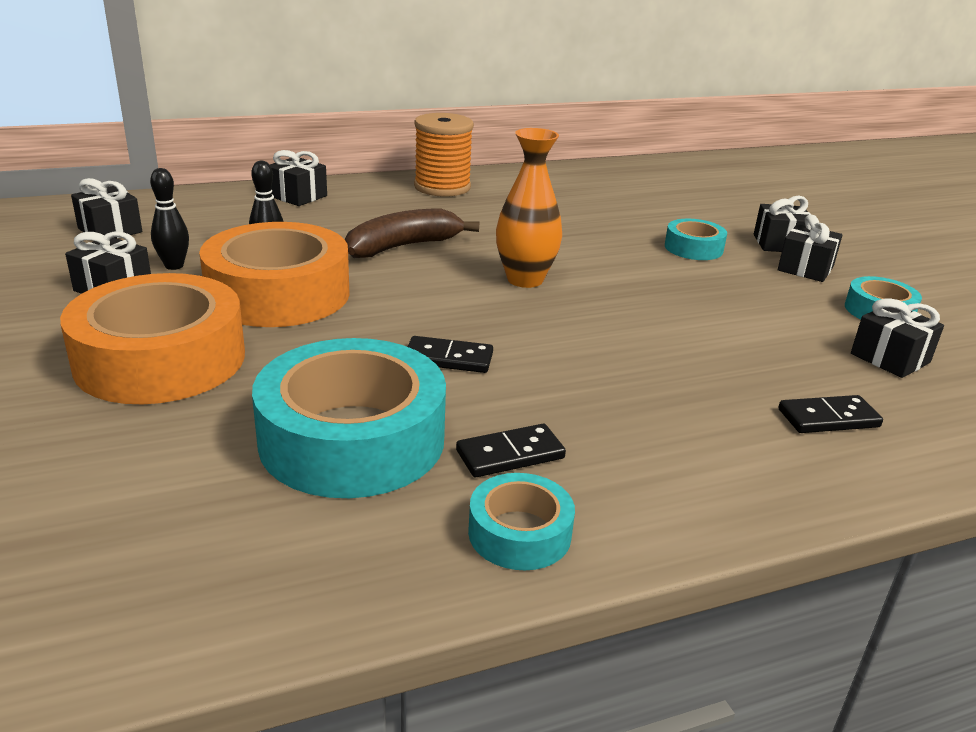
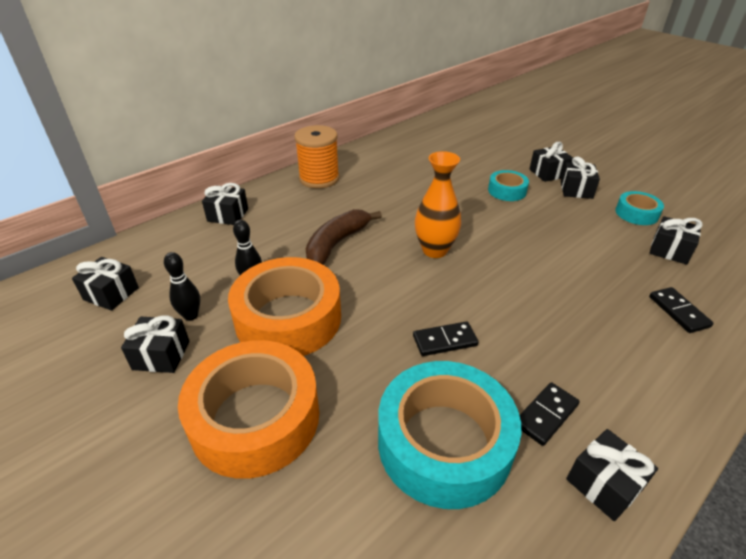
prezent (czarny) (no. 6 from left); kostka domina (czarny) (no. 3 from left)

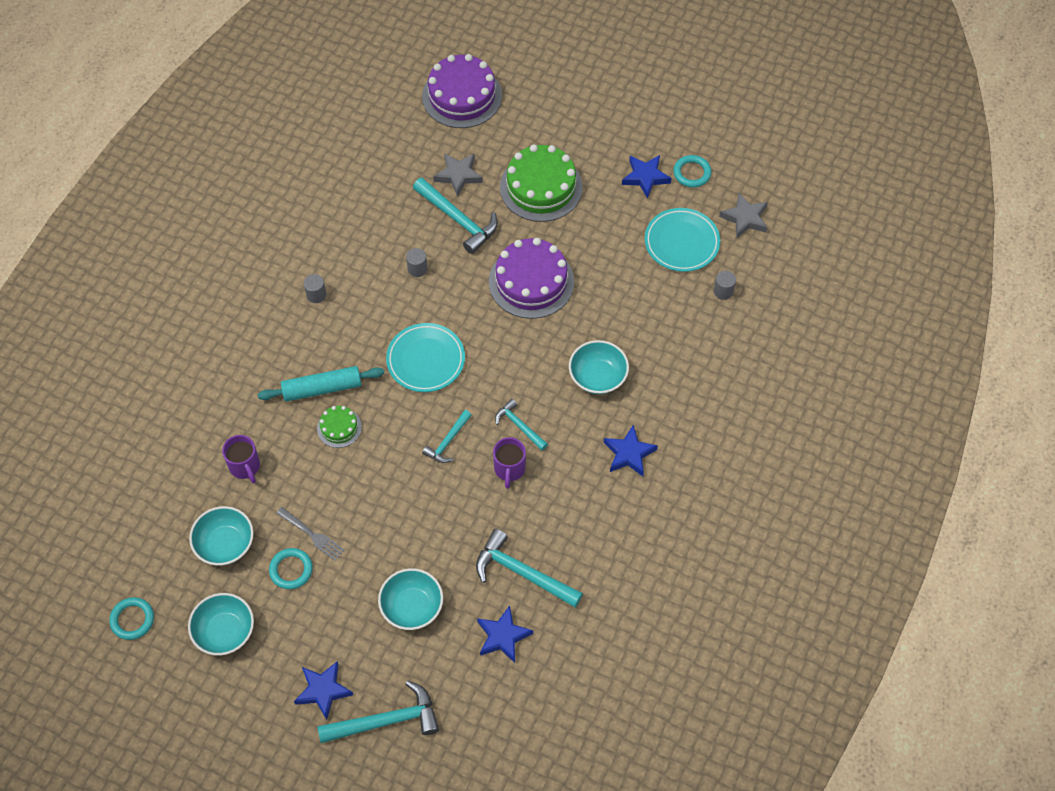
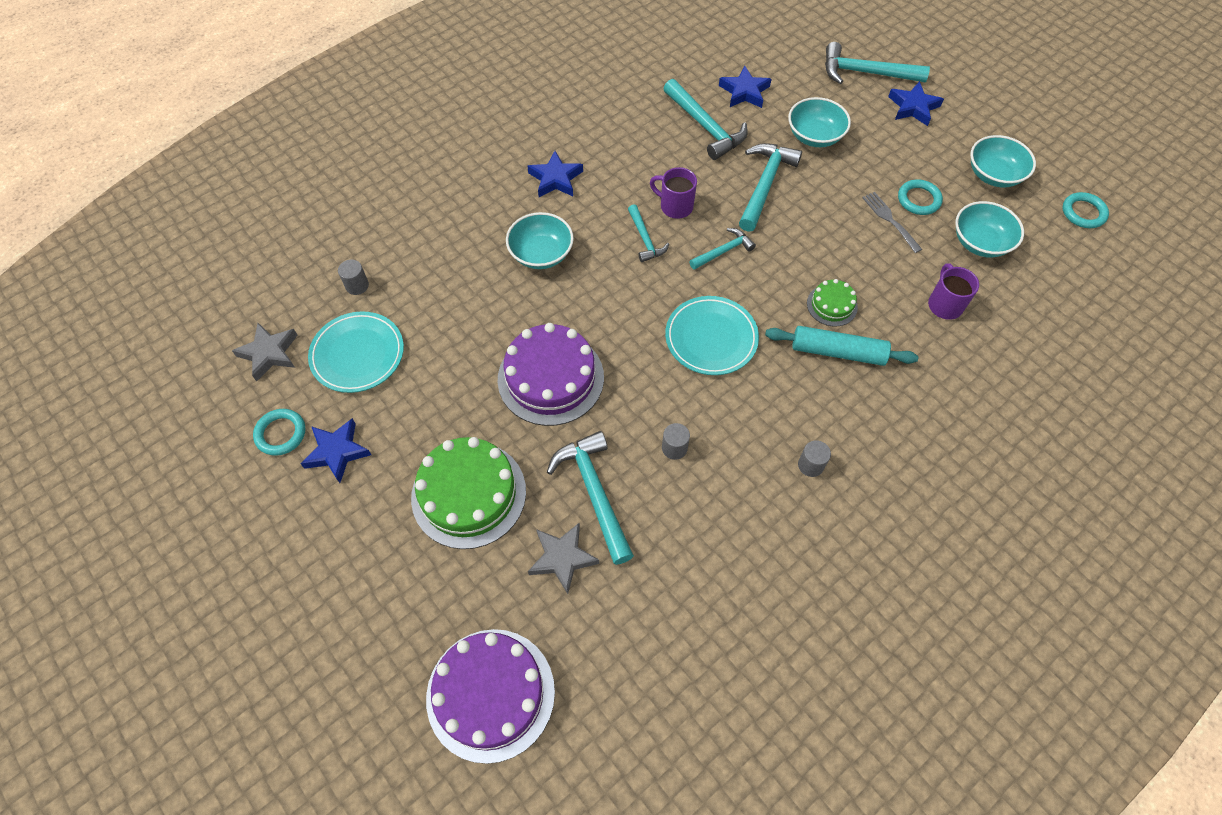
młotek (turkusowy) (no. 5 from left); kubek (fioletowy) (no. 1 from left)

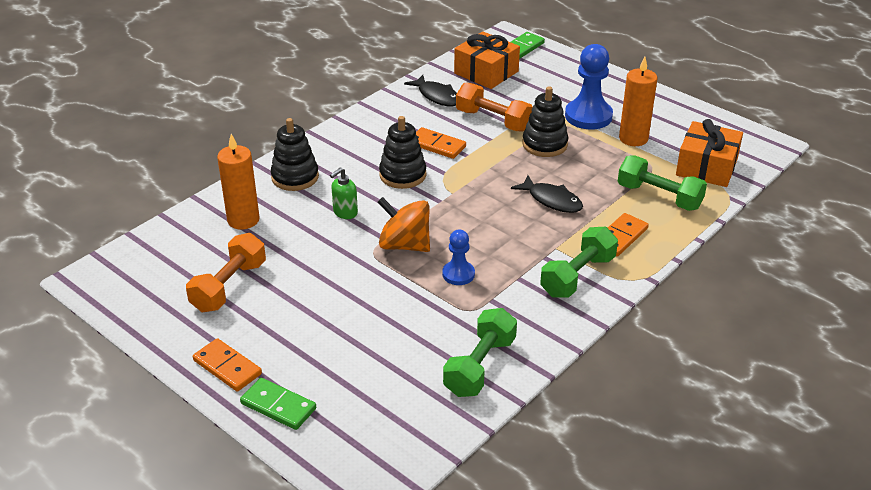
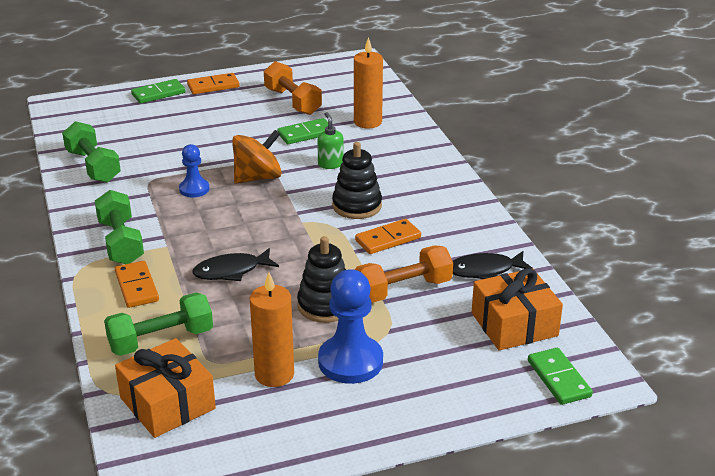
zabawka nakładanka (czarny) (no. 1 from left in the first image); kostka domina (zielony) (no. 2 from left)

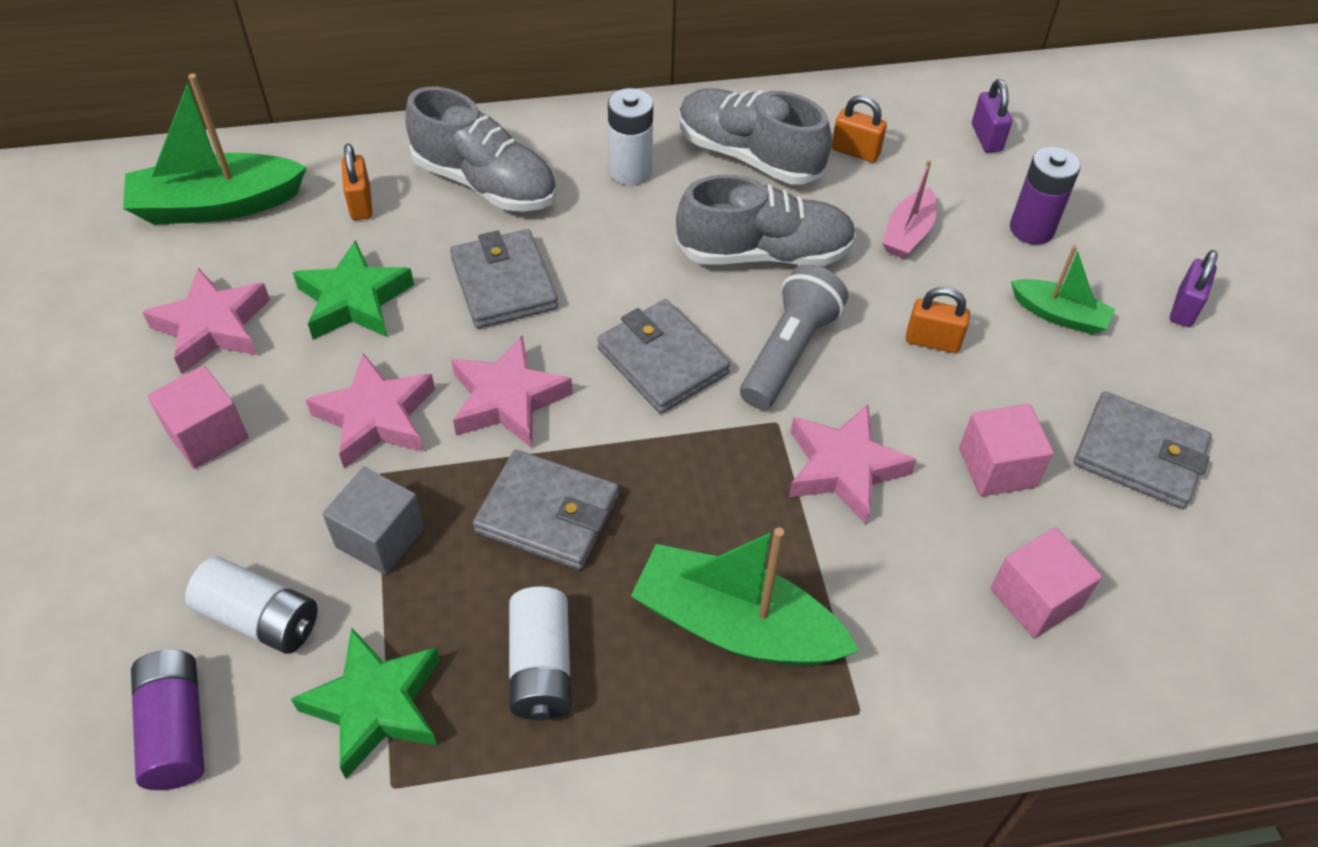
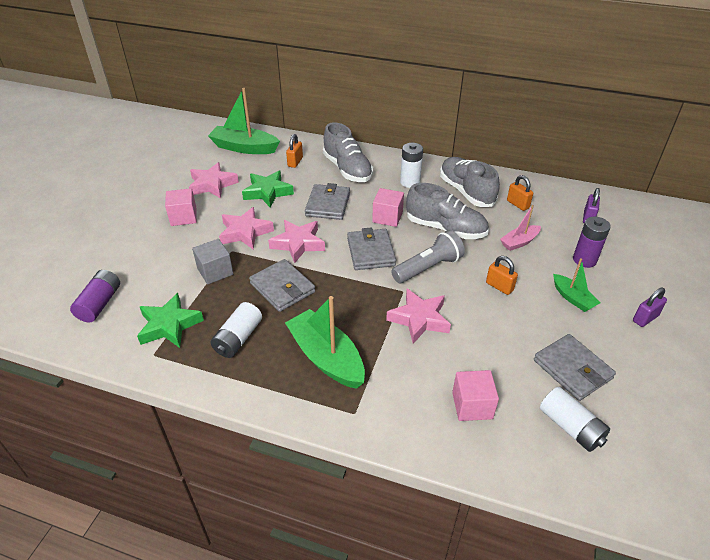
bateria (biały) (no. 3 from left); sześcian (różowy) (no. 2 from left)

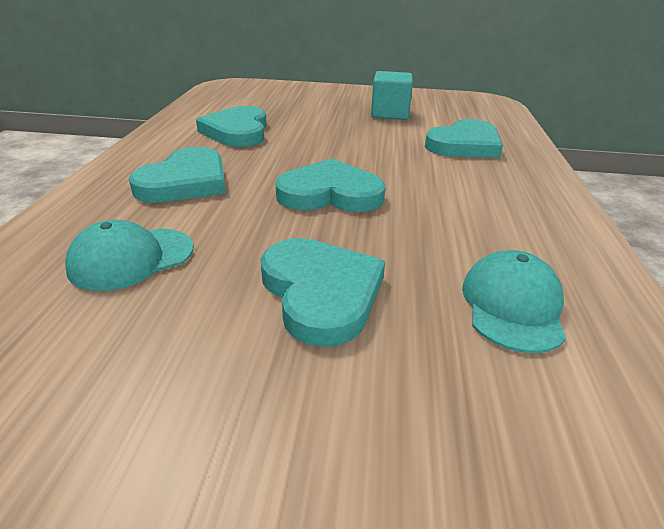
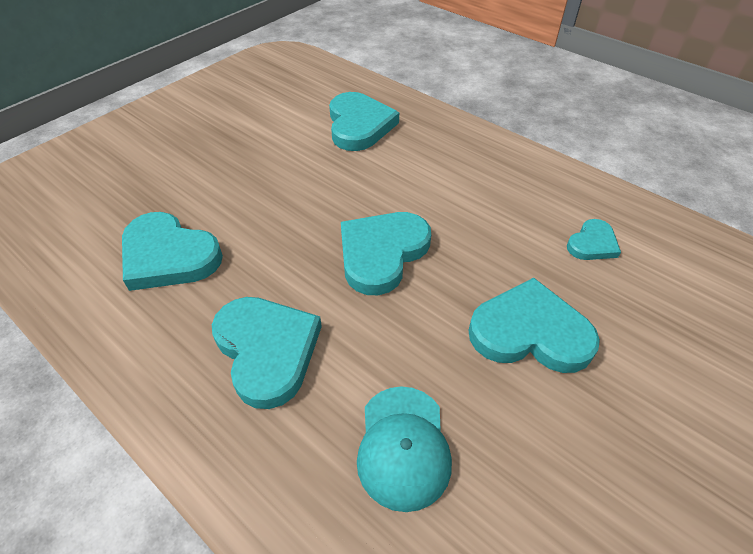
sześcian (turkusowy); serce (turkusowy) (no. 6 from left)

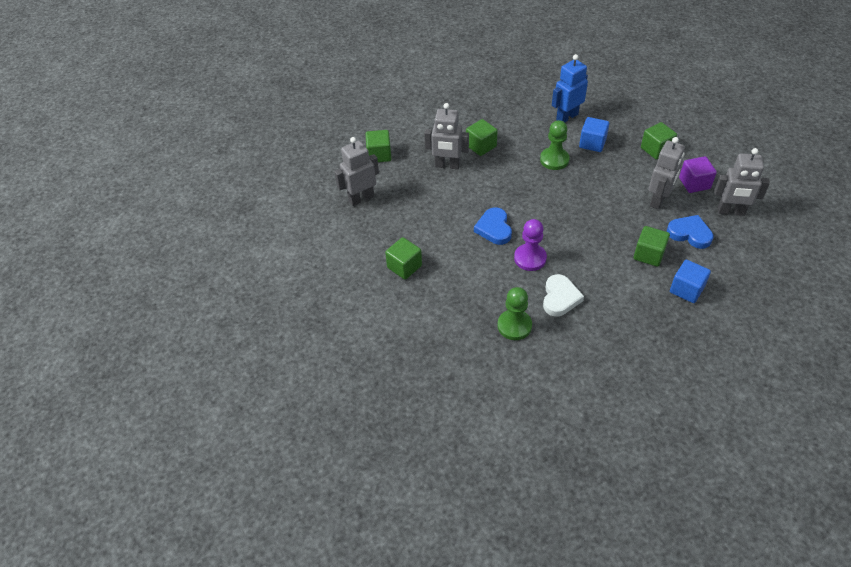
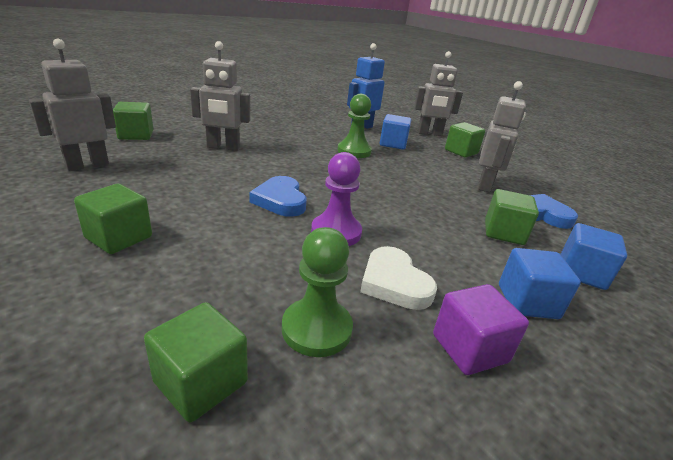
sześcian (niebieski) (no. 2 from left); sześcian (zielony) (no. 3 from left); sześcian (fioletowy); robot (szary) (no. 3 from left); serce (biały)

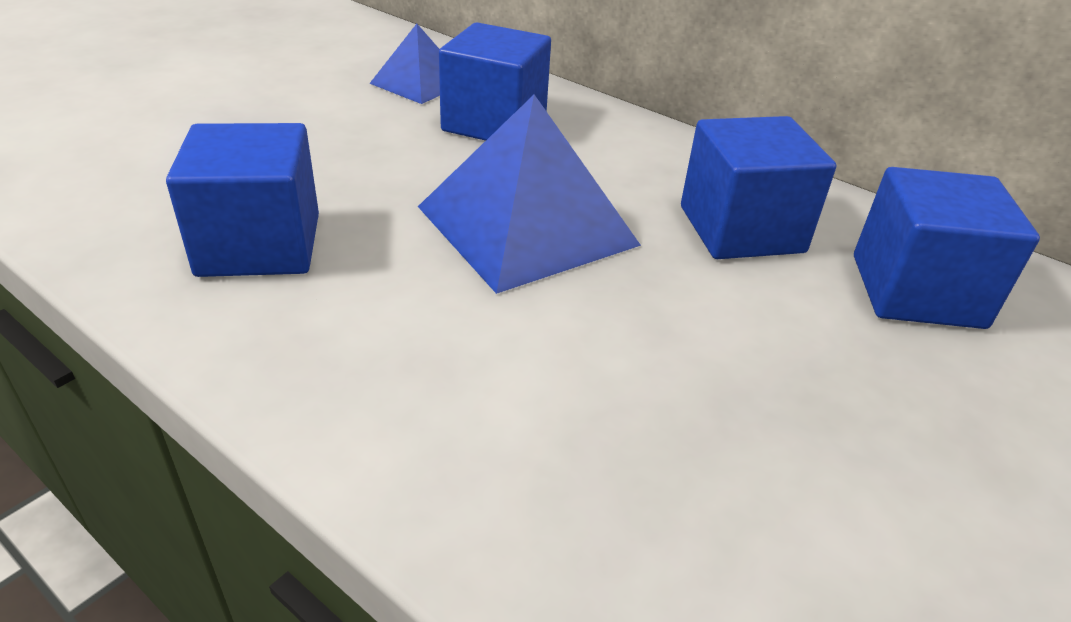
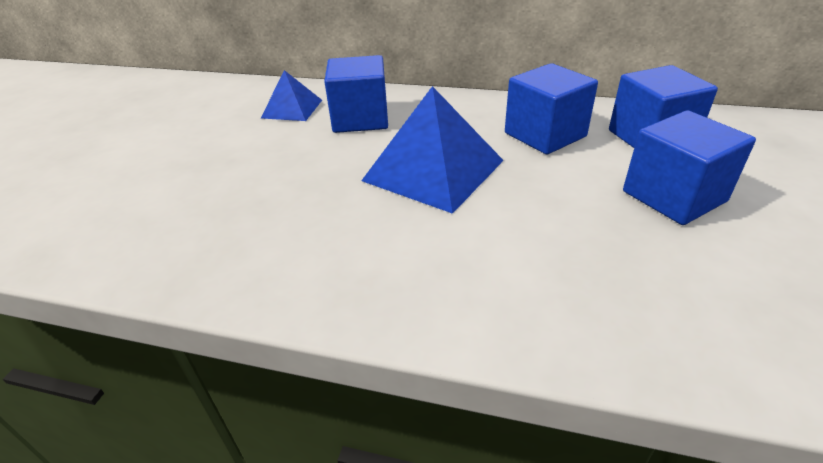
sześcian (niebieski) (no. 4 from left)

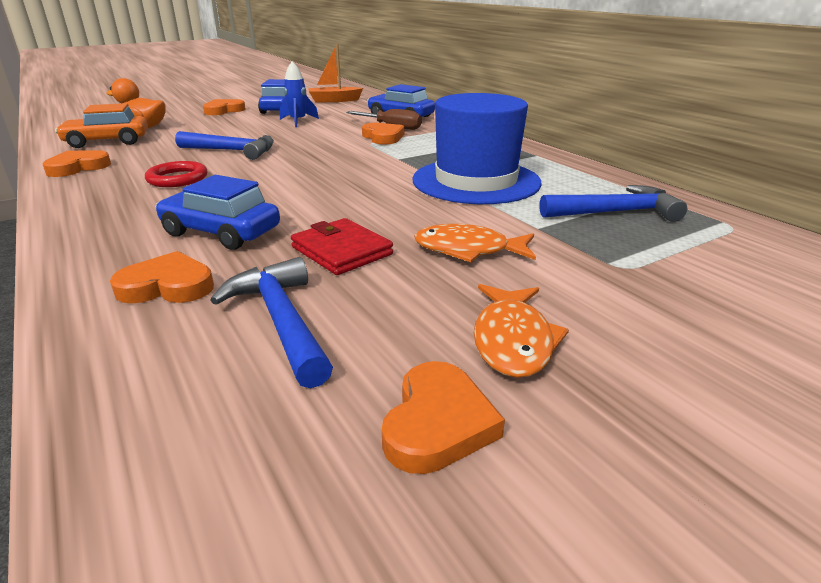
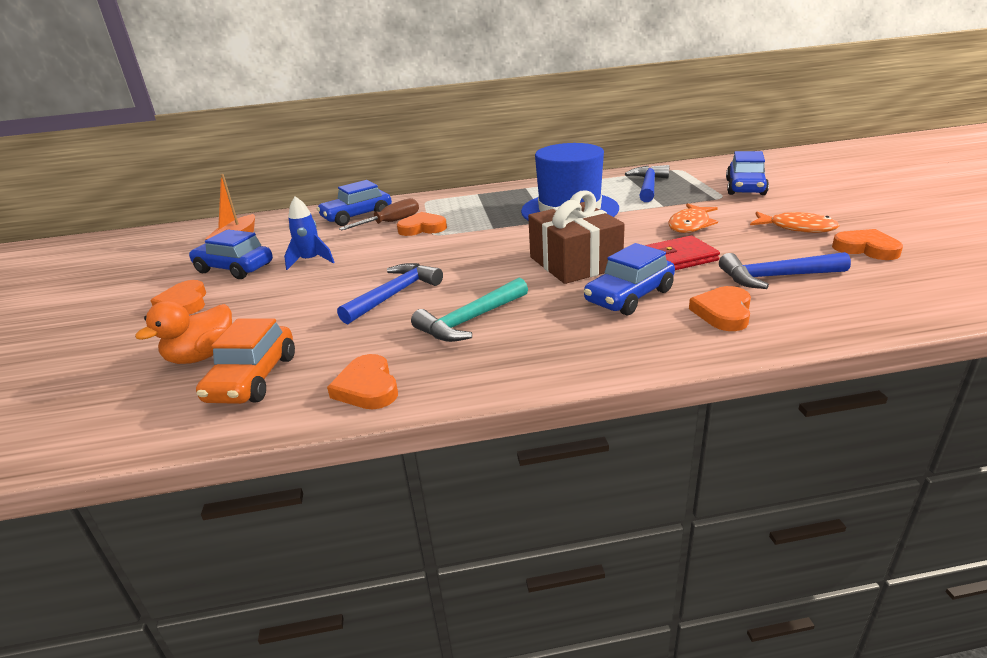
prezent (brązowy); samochód (niebieski) (no. 4 from left); młotek (turkusowy)

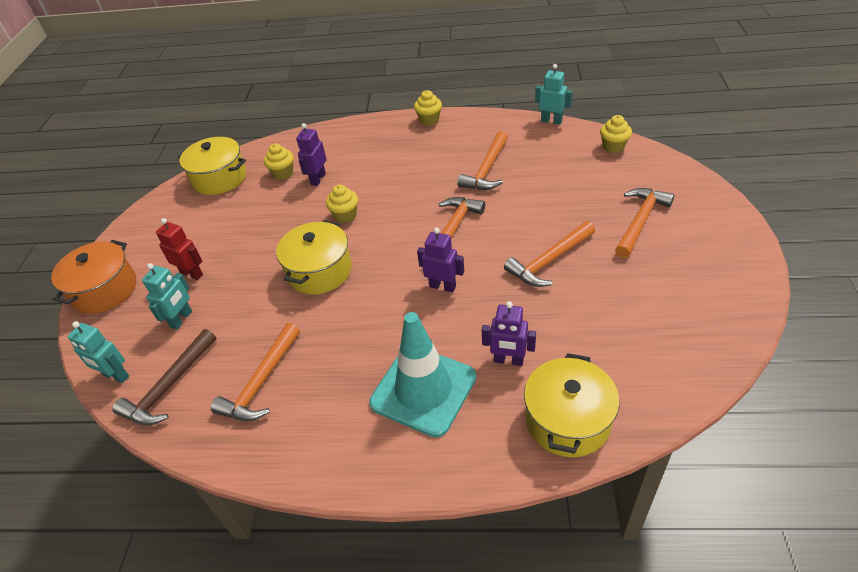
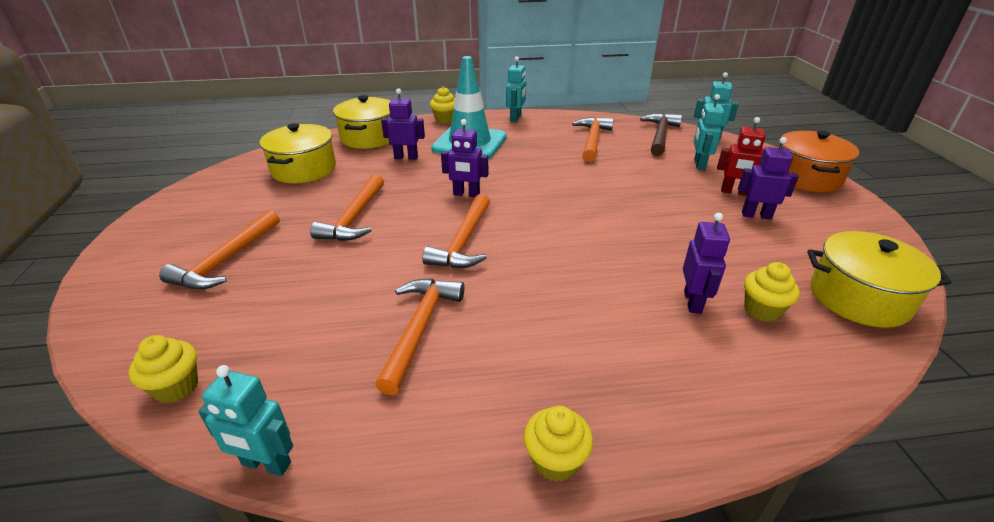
robot (turkusowy) (no. 2 from left); robot (fioletowy) (no. 4 from left); garnek (żółty) (no. 1 from left); muffinka (żółty) (no. 2 from left); młotek (pomarańczowy) (no. 2 from left)

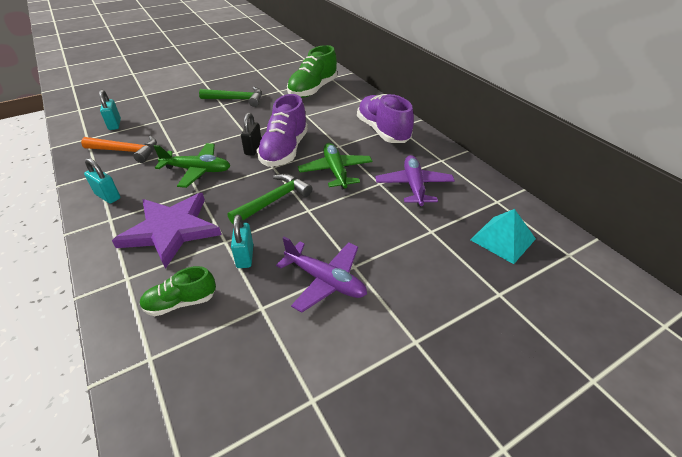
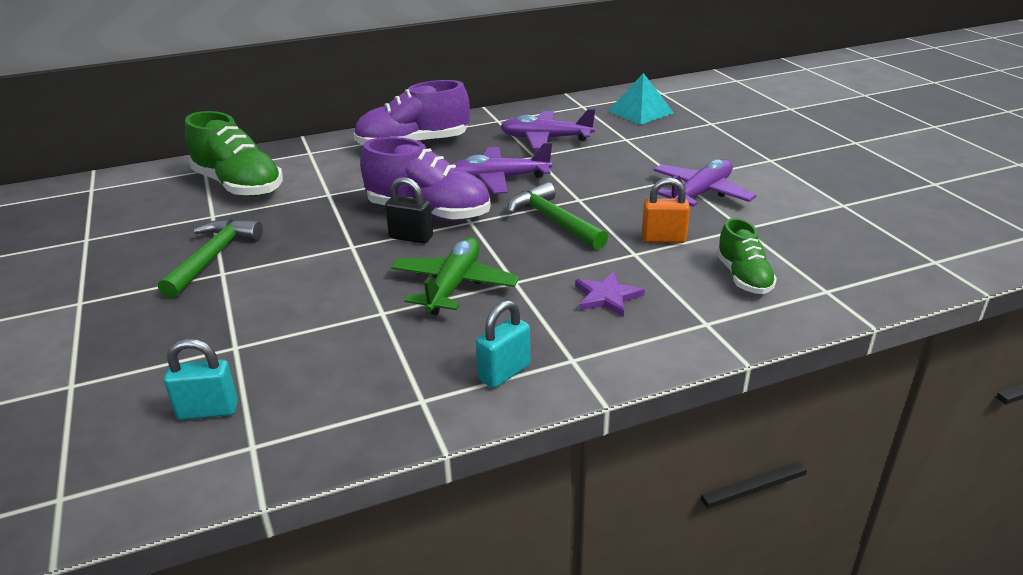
młotek (pomarańczowy); kłódka (pomarańczowy); samolot (fioletowy) (no. 1 from left); gwiazda (fioletowy)

